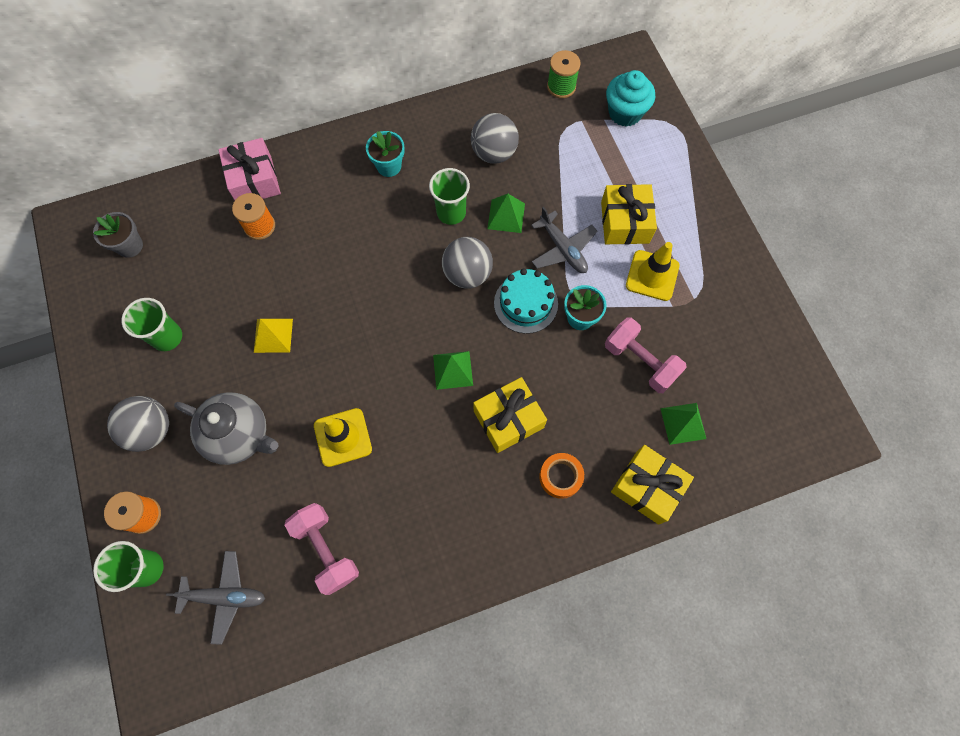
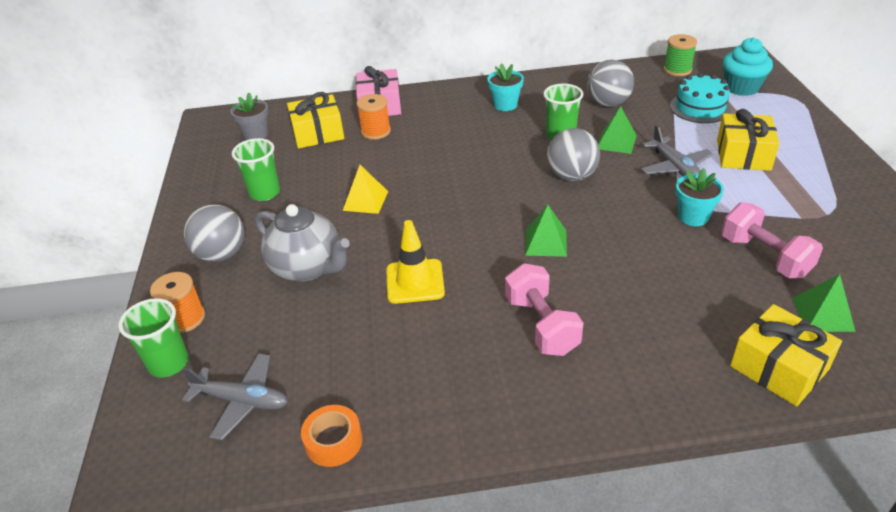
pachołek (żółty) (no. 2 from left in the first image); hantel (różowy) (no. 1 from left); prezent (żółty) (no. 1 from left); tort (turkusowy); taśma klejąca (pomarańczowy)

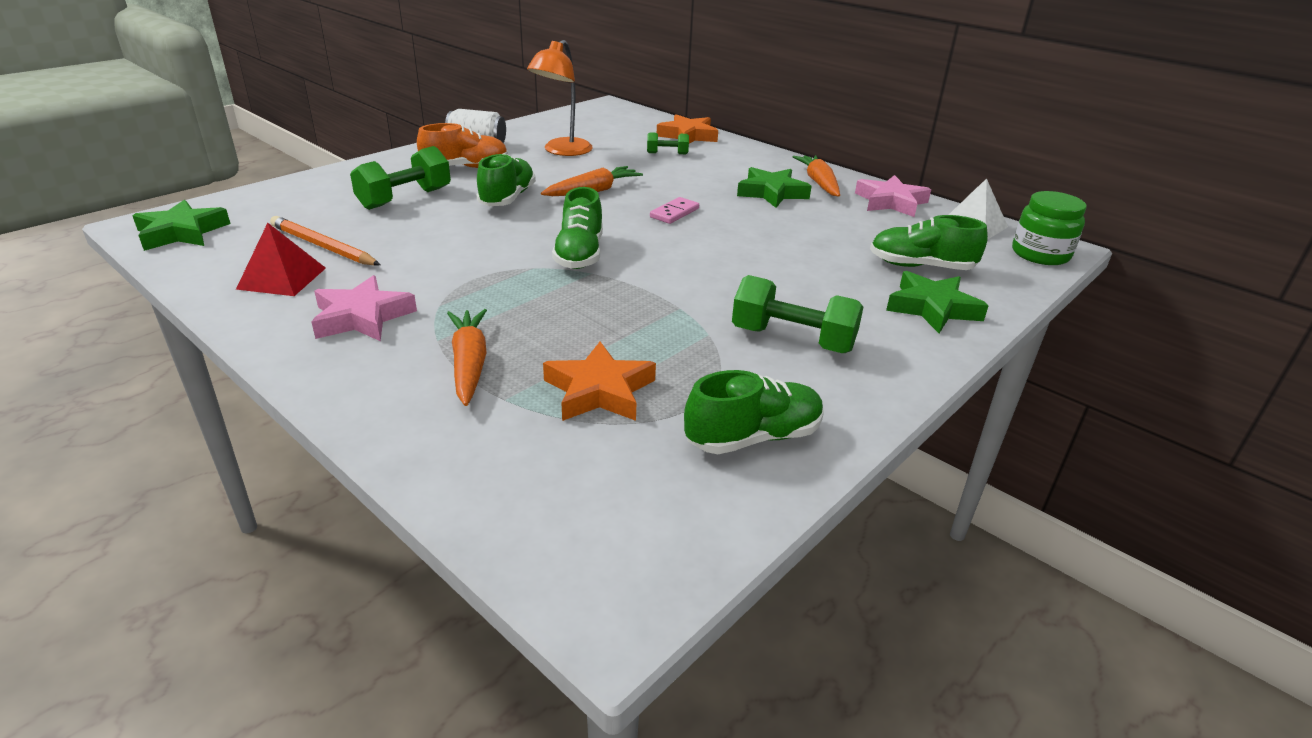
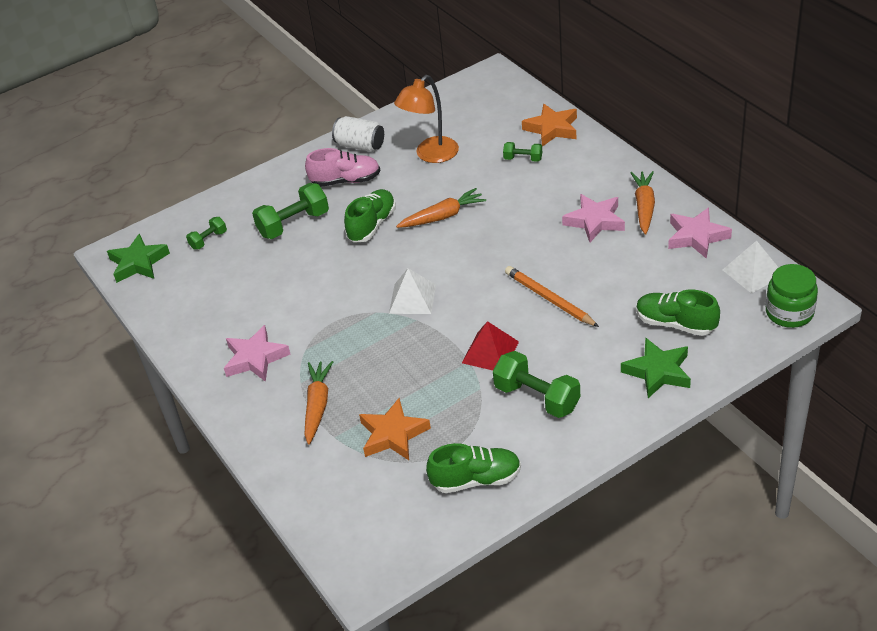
kostka domina (różowy); hantel (zielony) (no. 1 from left); piramida (czerwony); ołówek (pomarańczowy); piramida (biały) (no. 1 from left); but (różowy); gwiazda (różowy) (no. 2 from left)

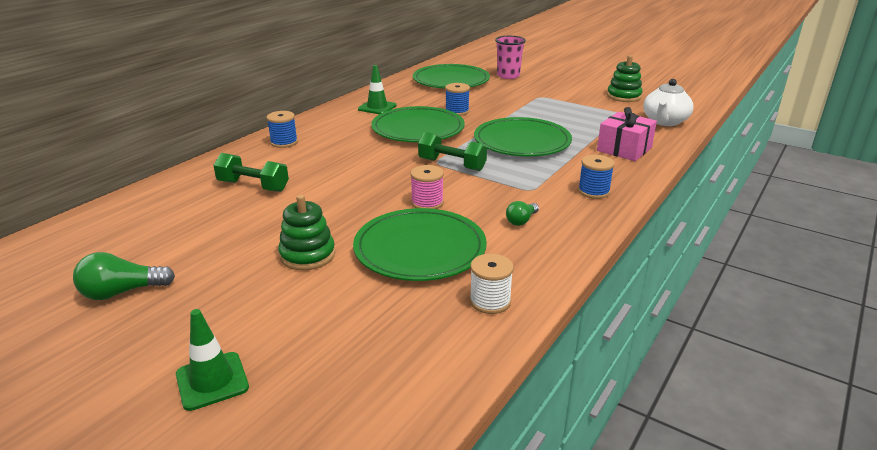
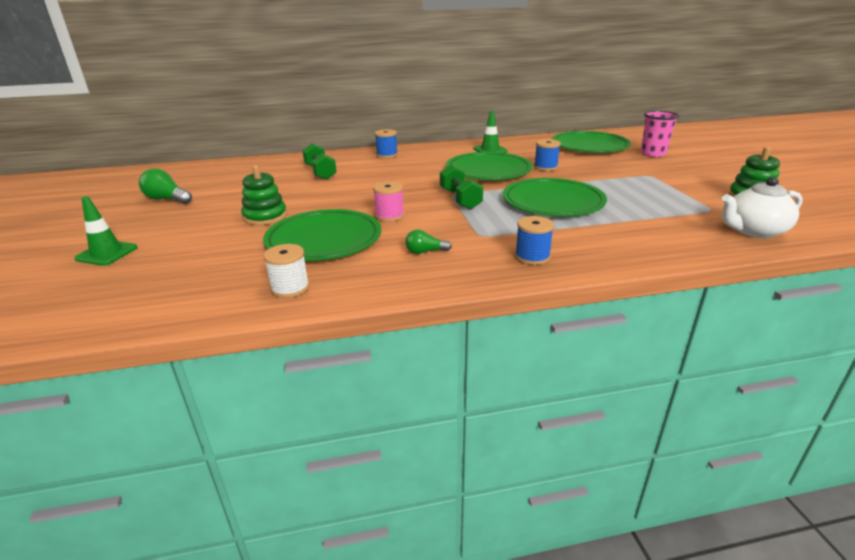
prezent (różowy)

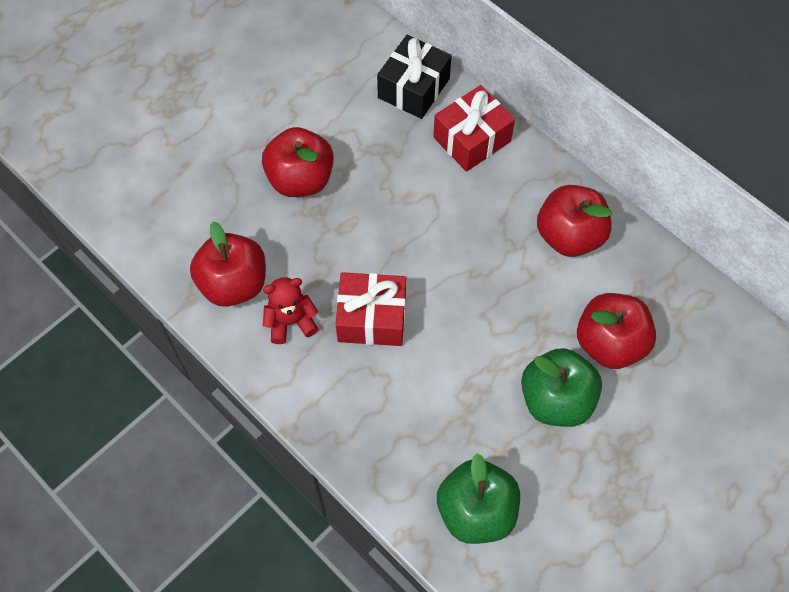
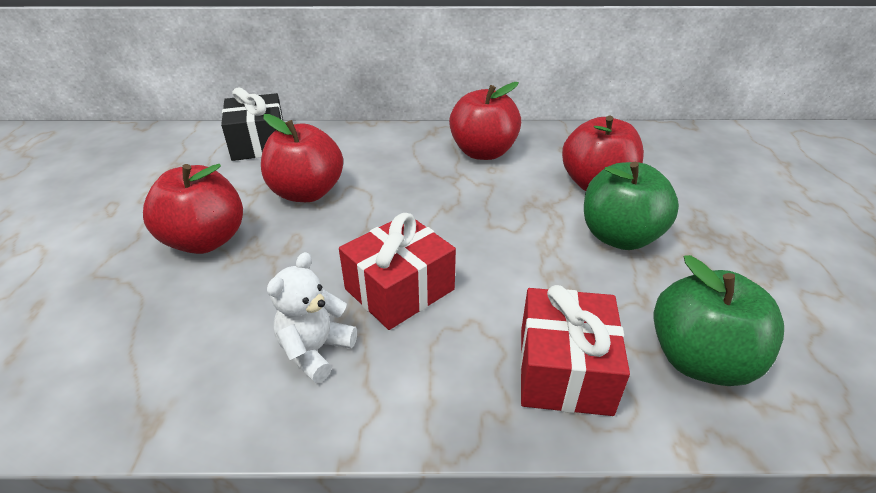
jabłko (czerwony) (no. 2 from left); prezent (czerwony) (no. 2 from left); miś (biały)

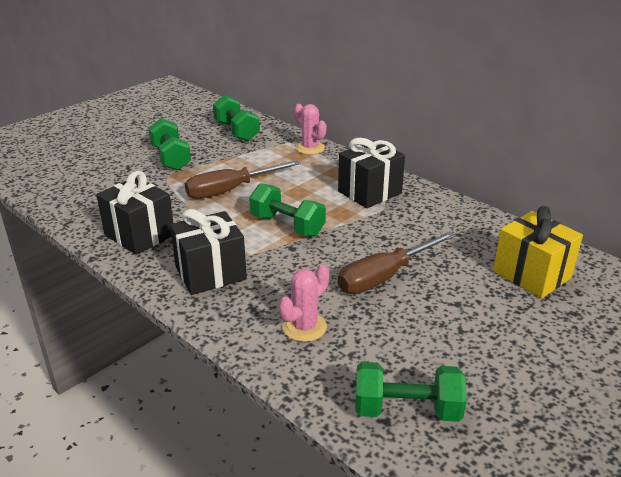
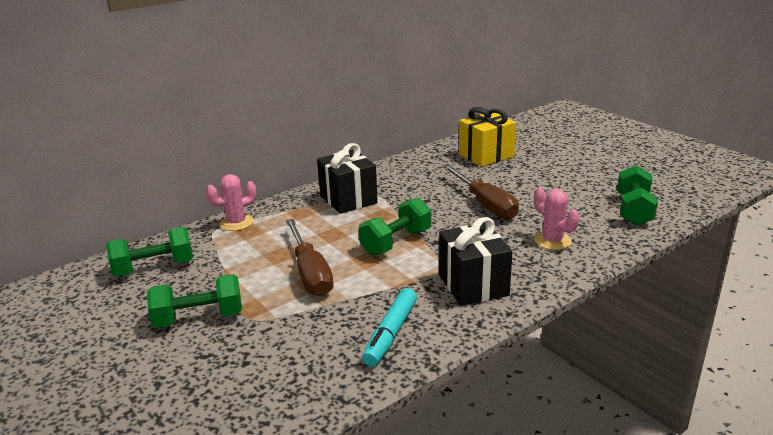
flamaster (turkusowy)

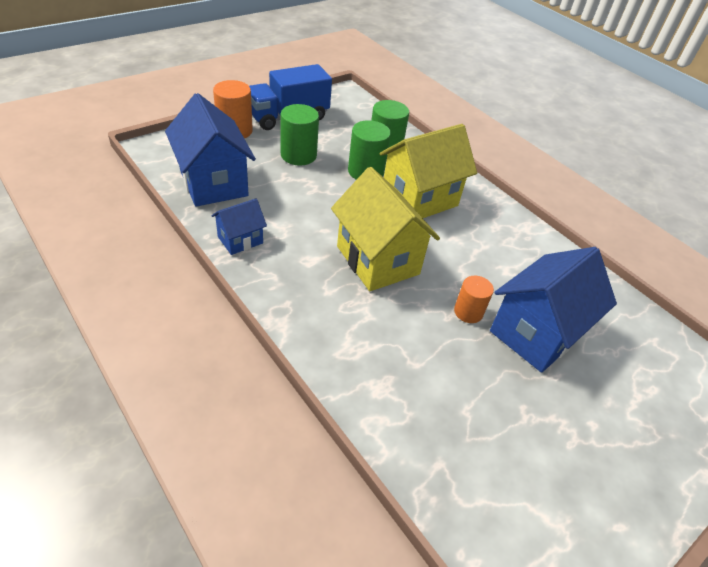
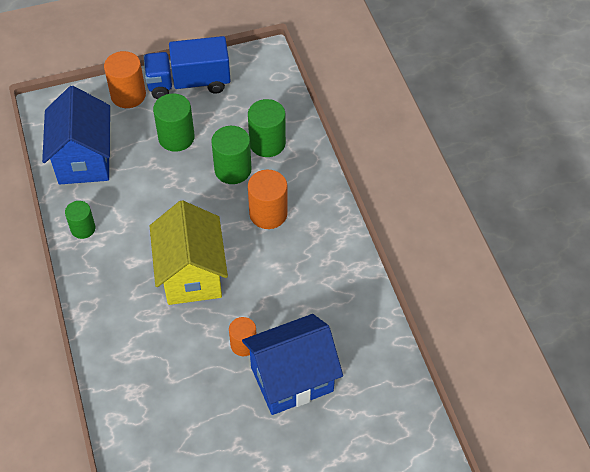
walec (zielony) (no. 1 from left); walec (pomarańczowy) (no. 3 from left)

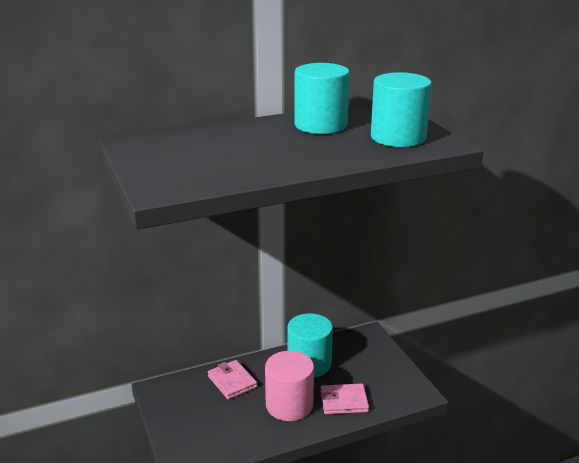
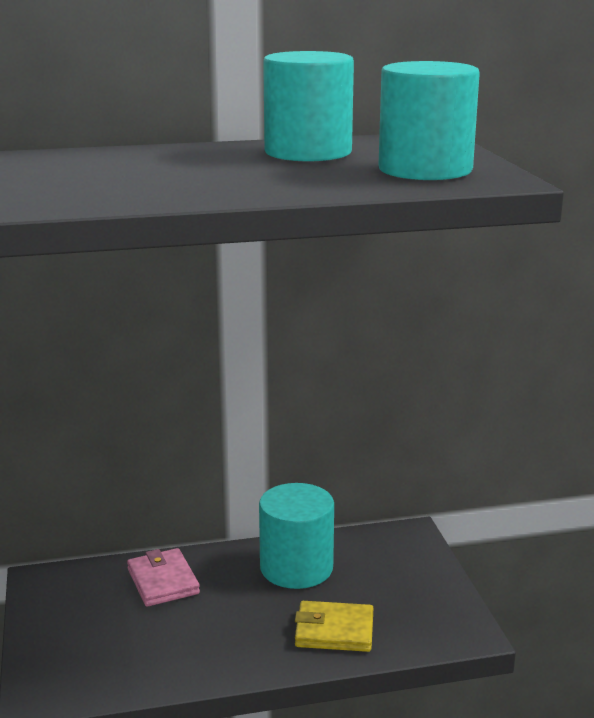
walec (różowy); portfel (żółty)

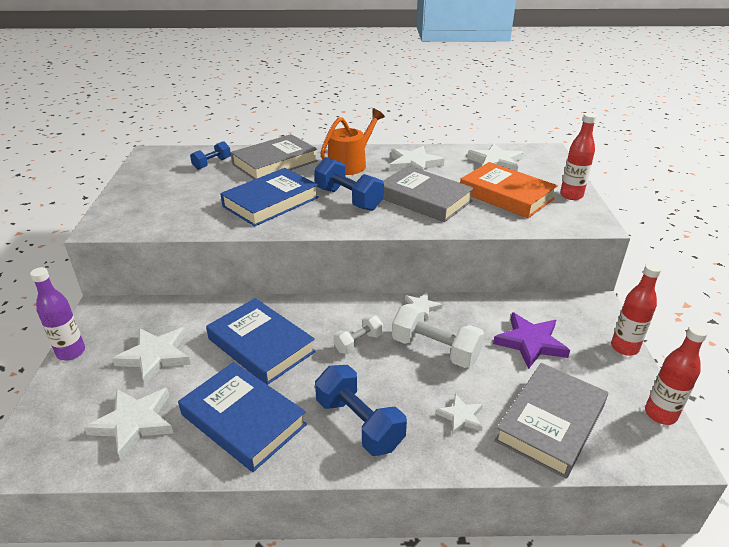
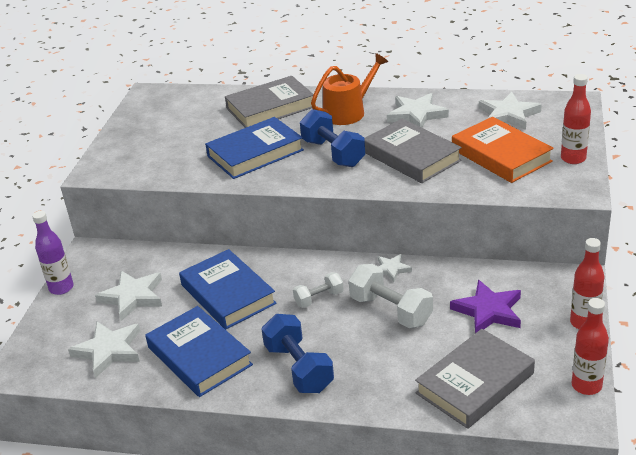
hantel (niebieski) (no. 1 from left in the first image); gwiazda (biały) (no. 5 from left in the first image)

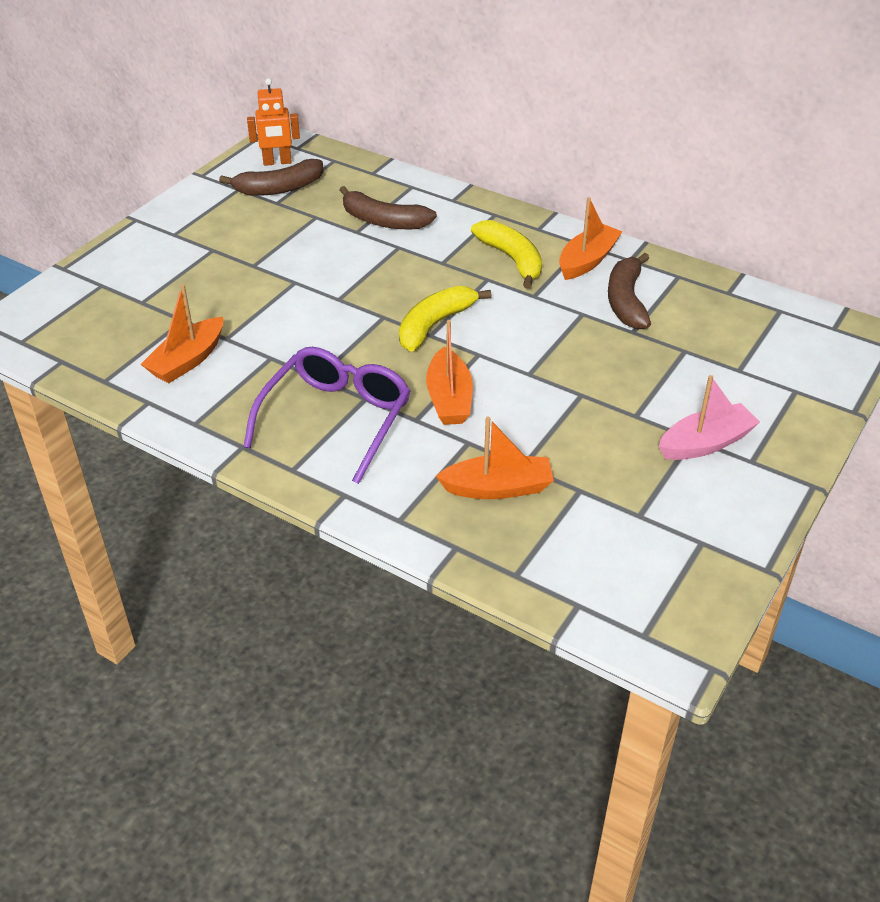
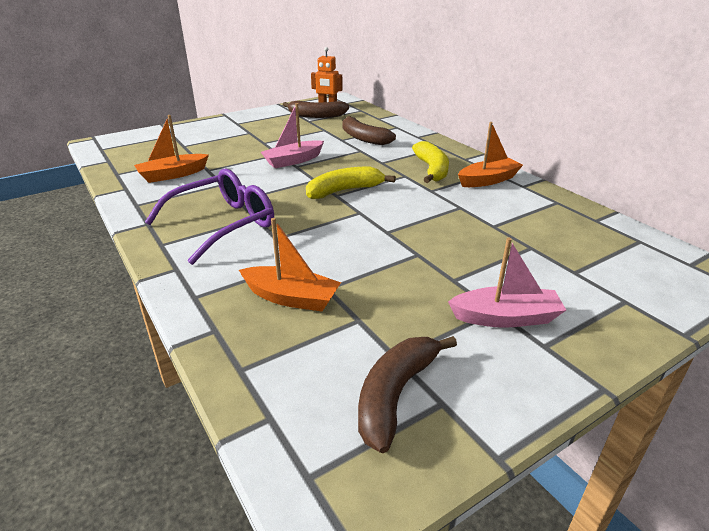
łódka (pomarańczowy) (no. 2 from left in the first image); łódka (różowy) (no. 1 from left); banan (brązowy) (no. 3 from left)

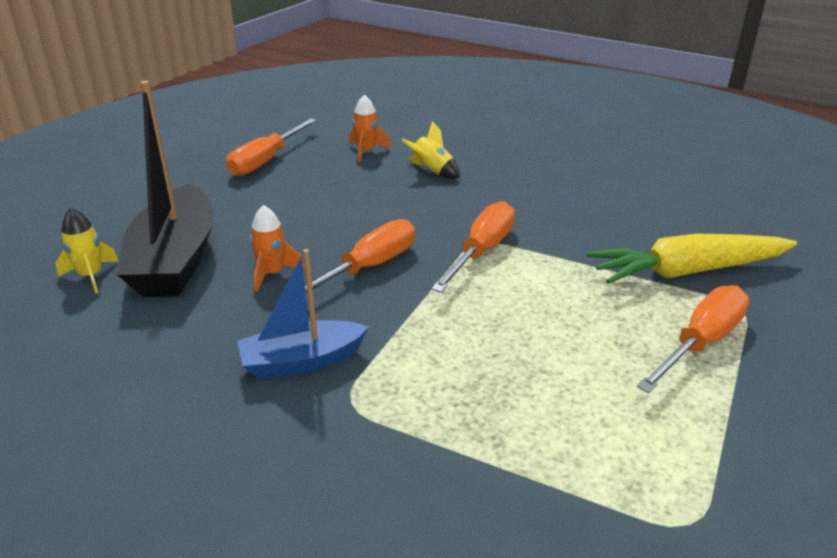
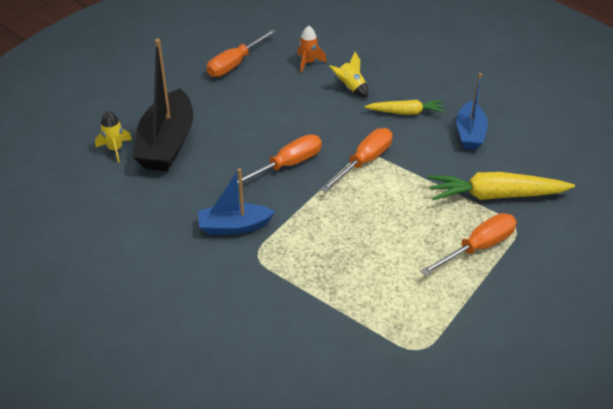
rakieta (pomarańczowy) (no. 1 from left in the first image); marchewka (żółty) (no. 1 from left); łódka (niebieski) (no. 2 from left)

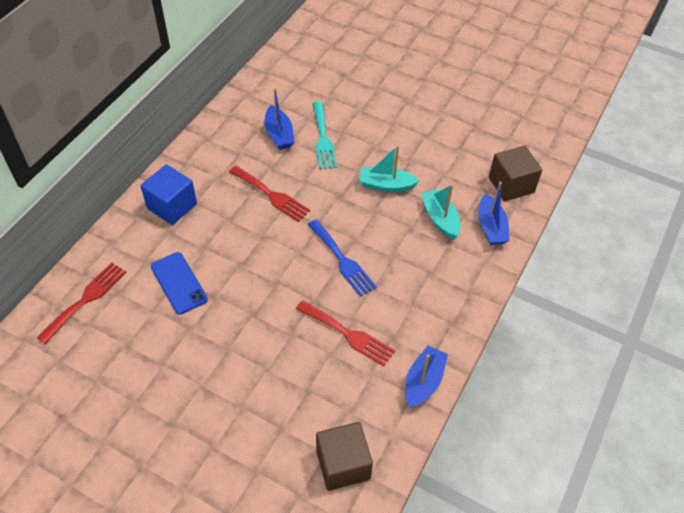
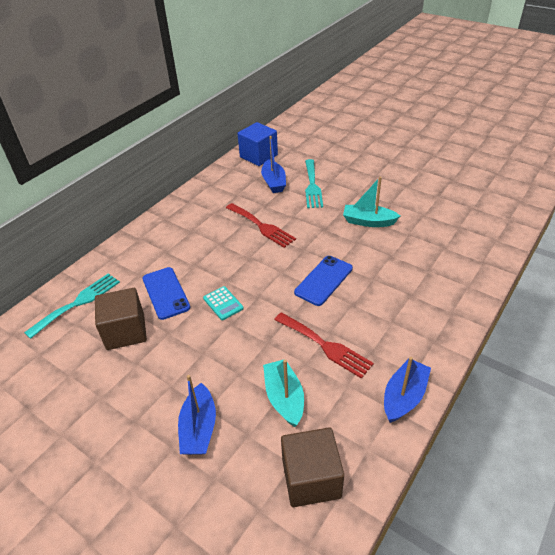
kalkulator (turkusowy); sześcian (niebieski); łódka (turkusowy) (no. 1 from left); łódka (niebieski) (no. 1 from left); sześcian (brązowy) (no. 1 from left); telefon (niebieski) (no. 2 from left); widelec (turkusowy) (no. 1 from left)

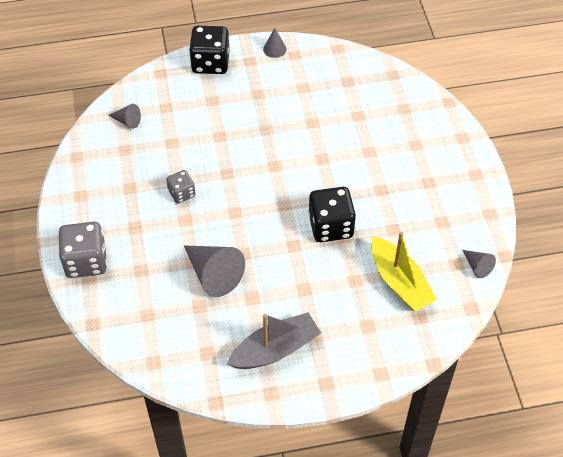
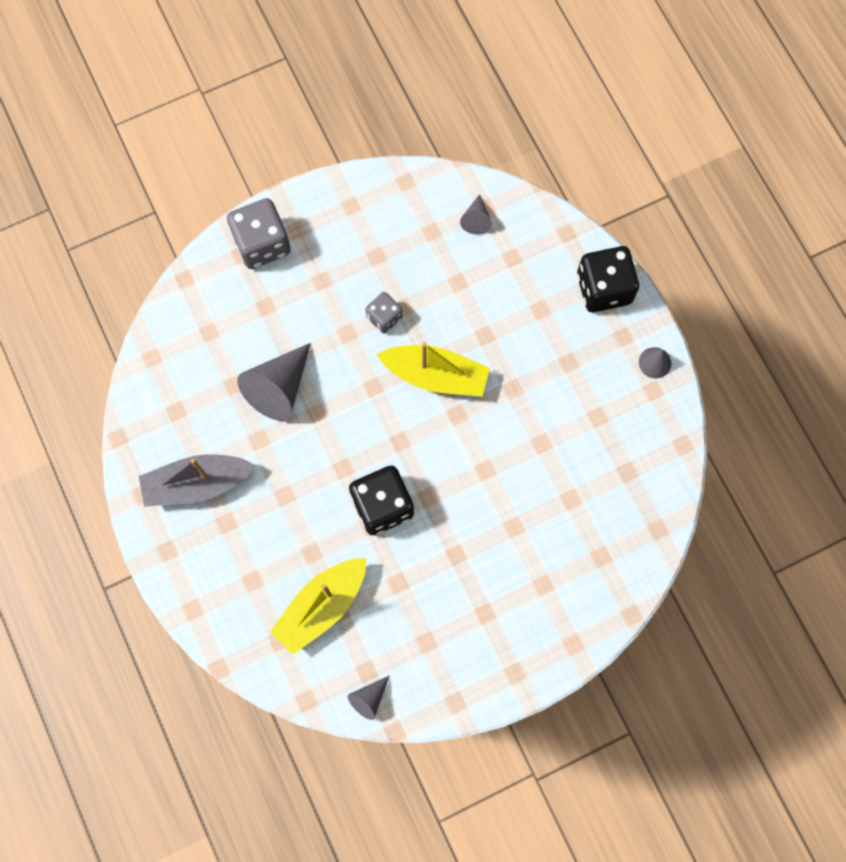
łódka (żółty) (no. 2 from left); łódka (szary)

